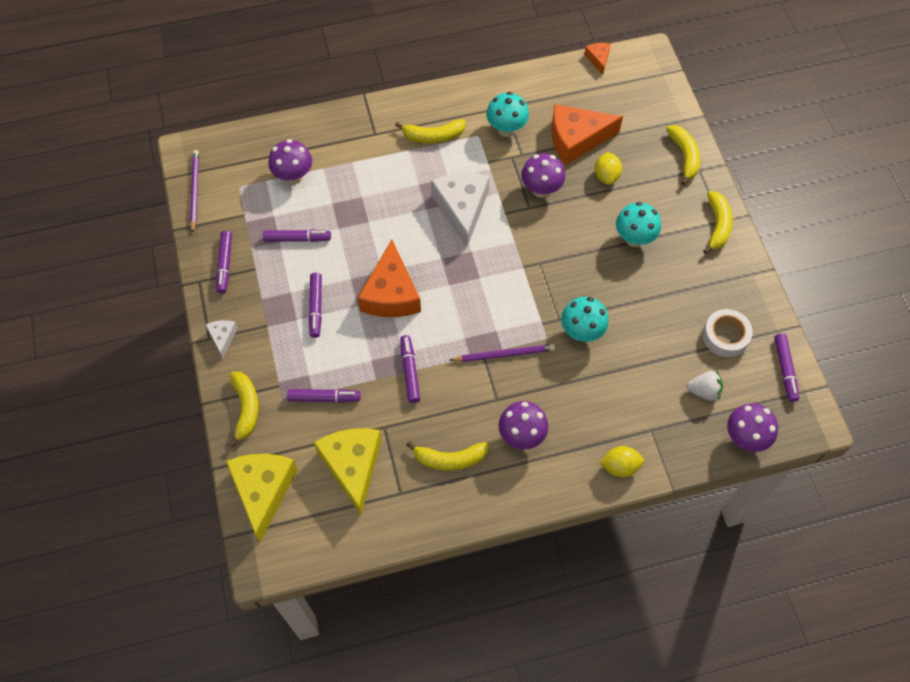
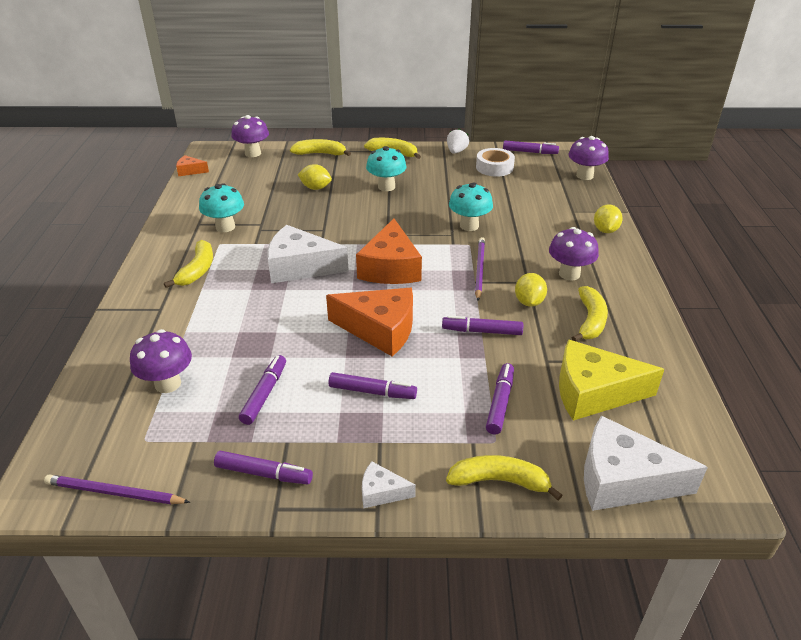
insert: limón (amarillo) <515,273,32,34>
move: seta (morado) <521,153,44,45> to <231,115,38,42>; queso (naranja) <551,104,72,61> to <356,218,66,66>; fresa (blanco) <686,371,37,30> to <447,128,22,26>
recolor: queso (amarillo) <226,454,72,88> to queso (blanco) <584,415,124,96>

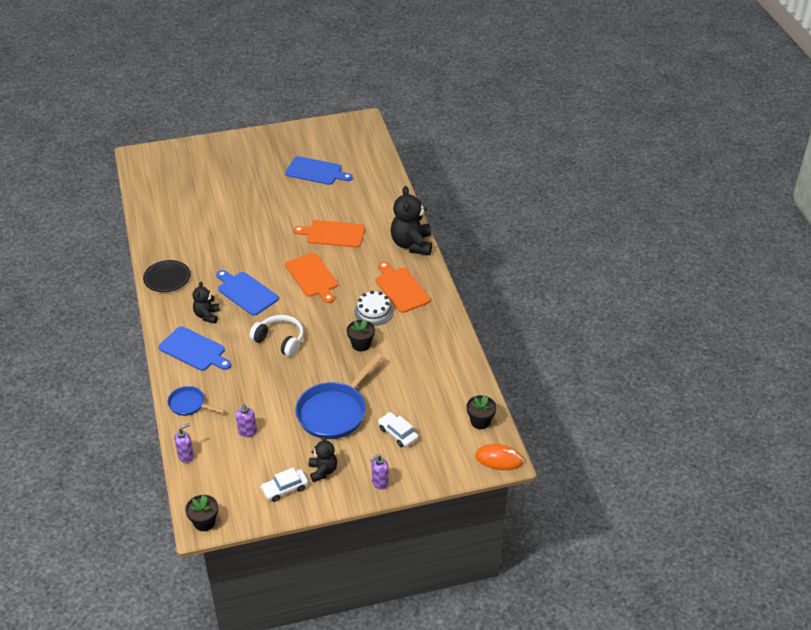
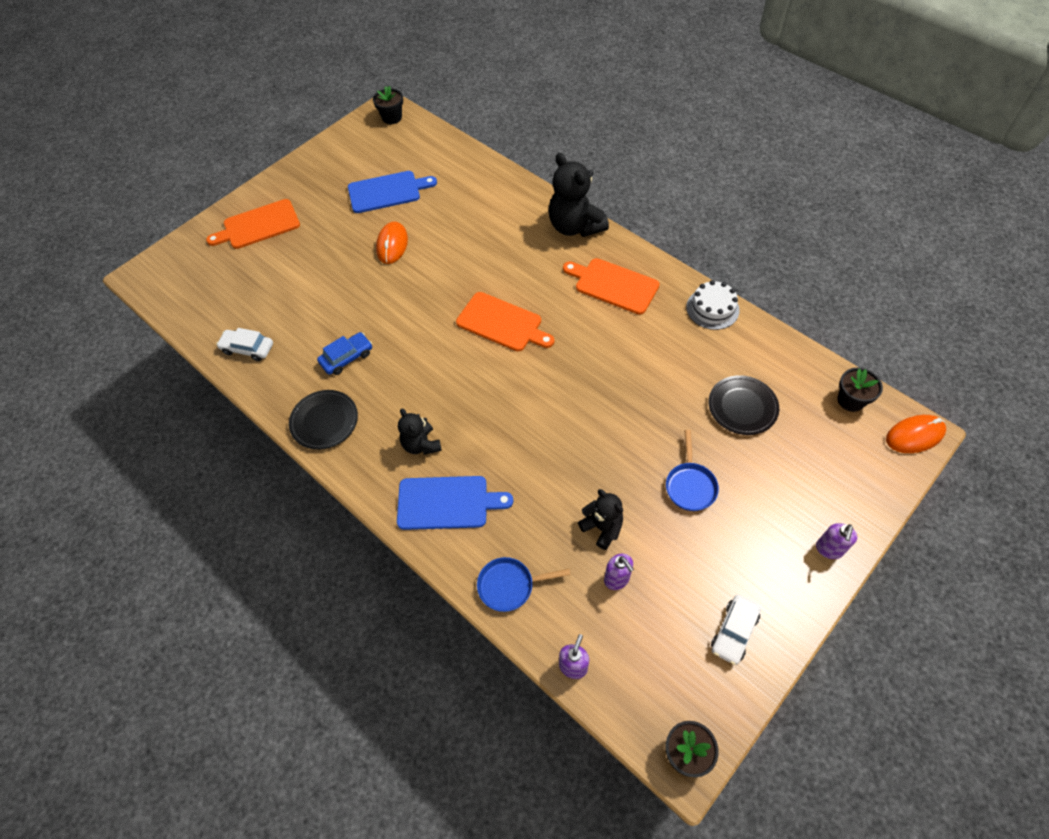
delete: tabla de cortar (azul) <216,270,63,46>; auriculares (blanco) <249,315,55,42>
insert: coche (azul) <317,332,55,43>; ratón (naranja) <376,221,32,43>; plato (negro) <709,375,70,60>
move: tabla de cortar (naranja) <293,220,72,28> to <206,199,94,50>; osito (negro) <309,435,28,47> to <578,489,45,61>; maceta (negro) <347,319,28,33> to <373,86,30,38>; tarta (blanco) <354,291,40,35> to <686,280,54,50>; coche (blanco) <378,412,40,35> to <216,328,57,33>
resize: sartén (azul) <295,353,88,86> = <666,430,53,81> x0.53

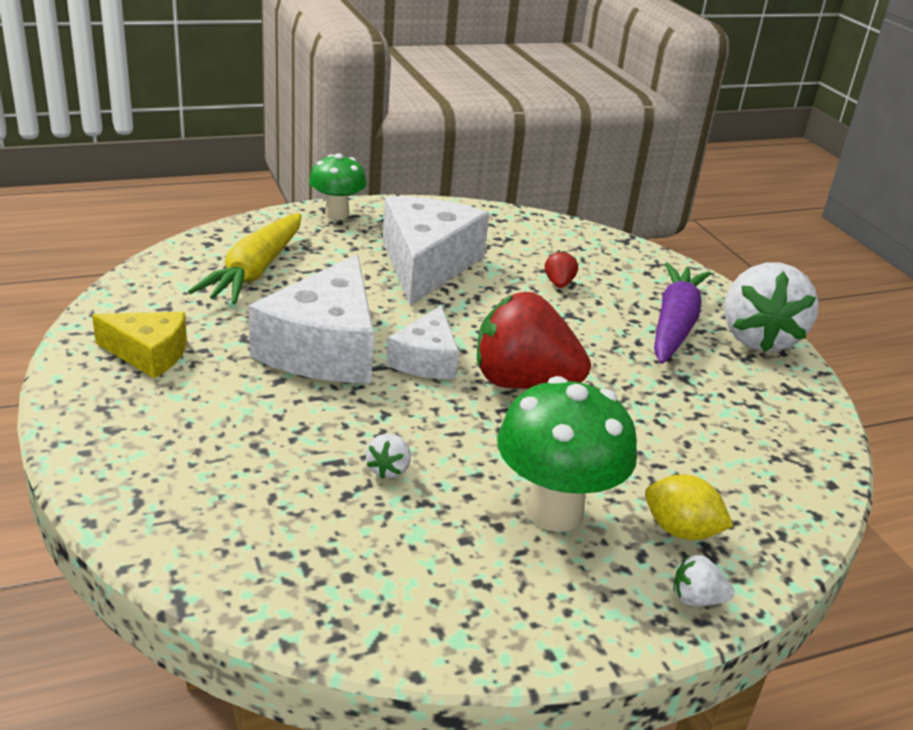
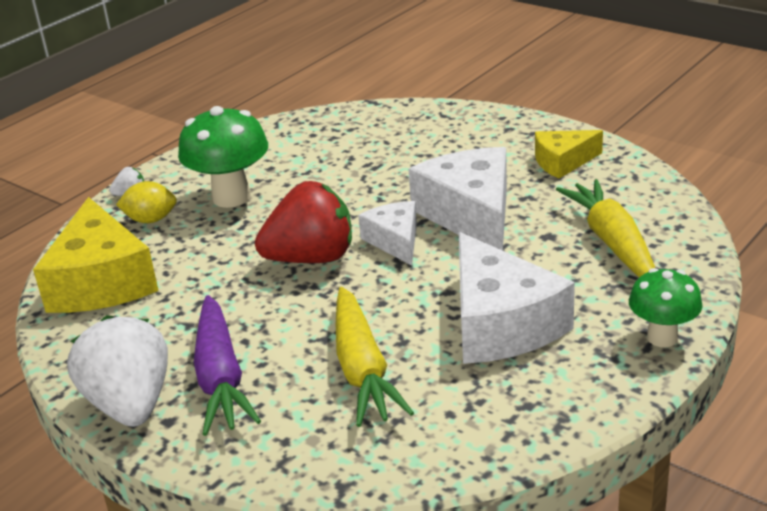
delete: fresa (blanco) <366,434,45,45>
insert: queso (amarillo) <33,197,126,116>
replace: fresa (rojo) <545,251,33,37> to zanahoria (amarillo) <336,287,78,140>

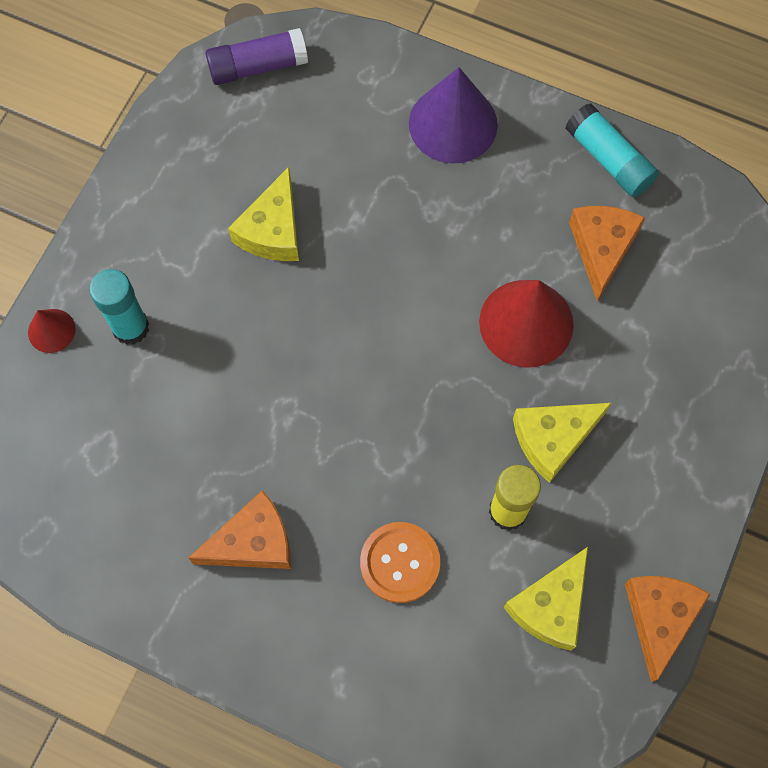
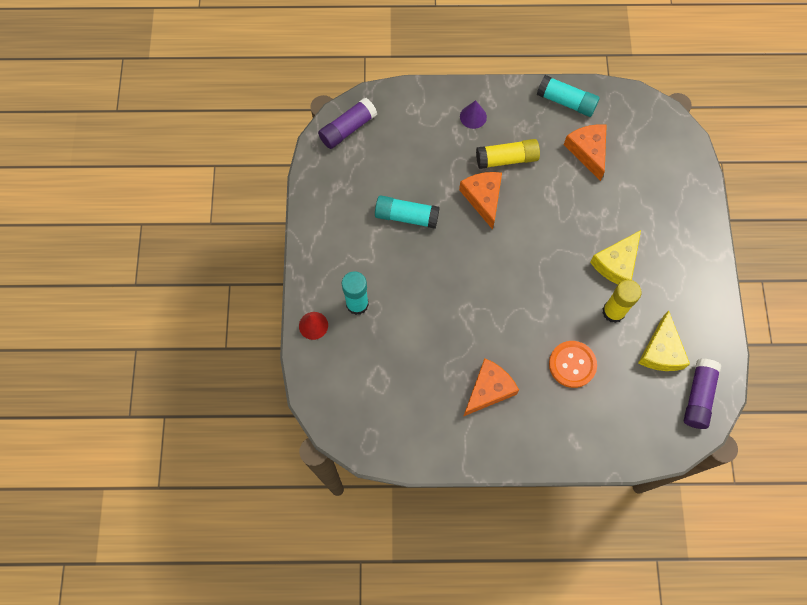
delete: cono (rojo) <479,280,95,88>
insert: barra de pegamento (amarillo) <476,139,64,30>; barra de pegamento (morado) <684,359,37,70>
move: queso (naranja) <625,576,86,106> to <459,172,43,58>
replace: queso (amarillo) <228,167,71,94> to barra de pegamento (turquesa) <375,196,65,33>
resize: cono (morado) <409,67,89,97> = <460,100,27,29> x0.50

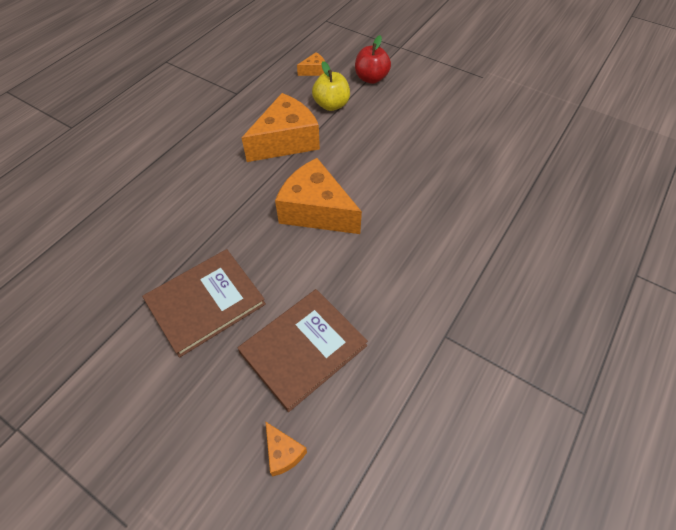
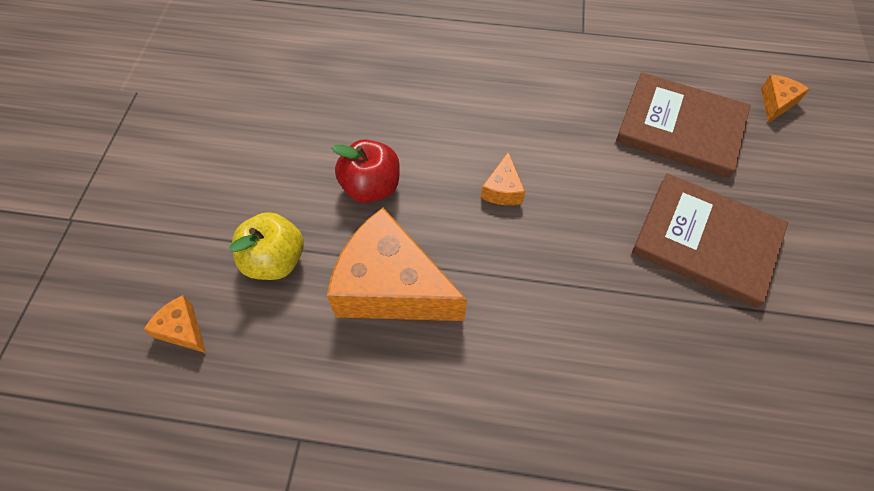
move: manzana (rojo) <355,35,36,49> to <332,139,68,64>
resize: queso (naranja) <275,158,87,76> = <481,152,44,53> x0.44

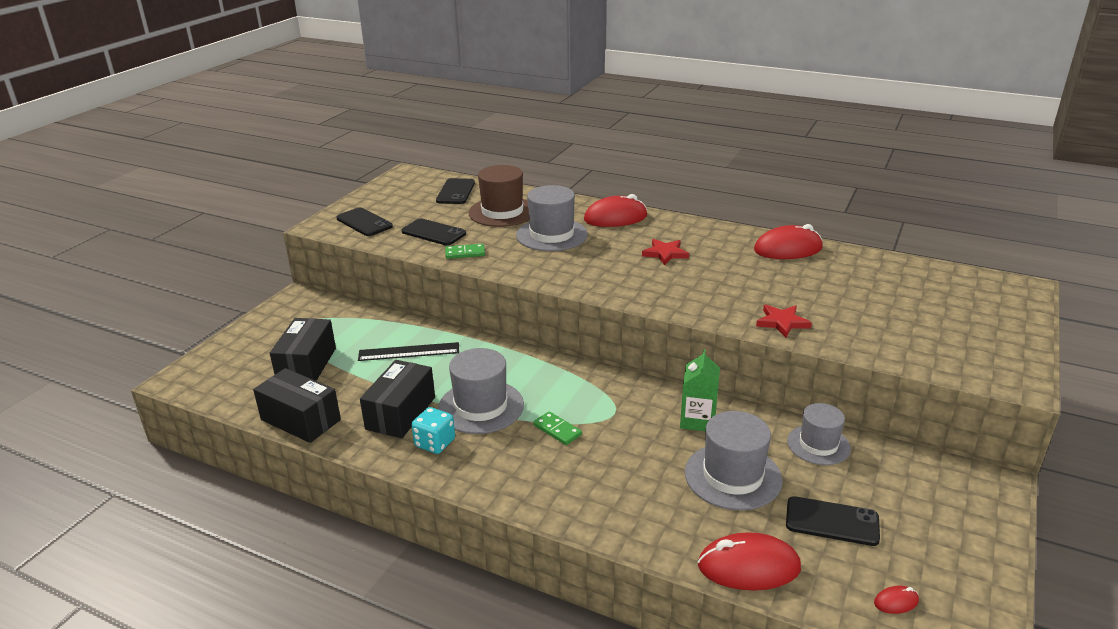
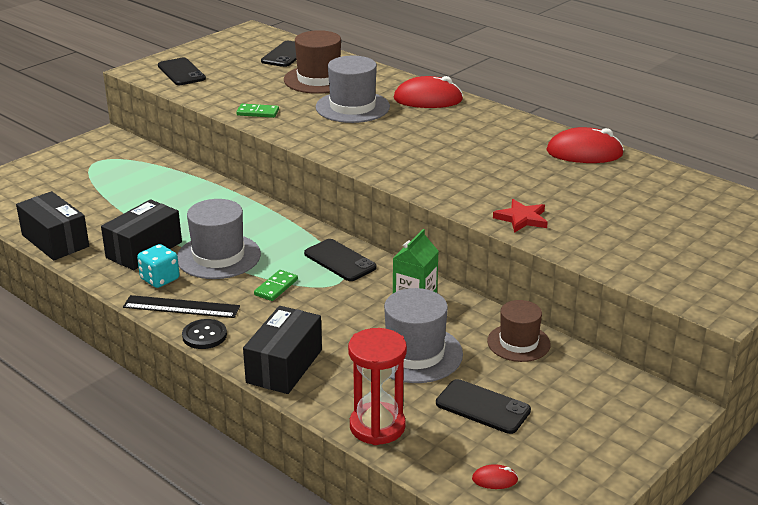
delete: estrella (rojo) <642,239,47,26>
insert: botón (negro) <182,319,45,30>
move: caja (negro) <270,318,66,63> to <243,306,79,88>; regla (negro) <358,342,101,19> to <123,295,117,23>; móvil (negro) <402,218,64,27> to <304,239,73,42>
replace: ratón (rojo) <698,532,103,58> to reloj de arena (rojo) <348,328,59,117>
recolor: sombrero (gris) <787,403,64,62> to sombrero (marrón) <487,300,64,62>
rotate: ficha de dominó (verde) <533,411,49,34> = <254,270,44,31> 60 degrees clockwise

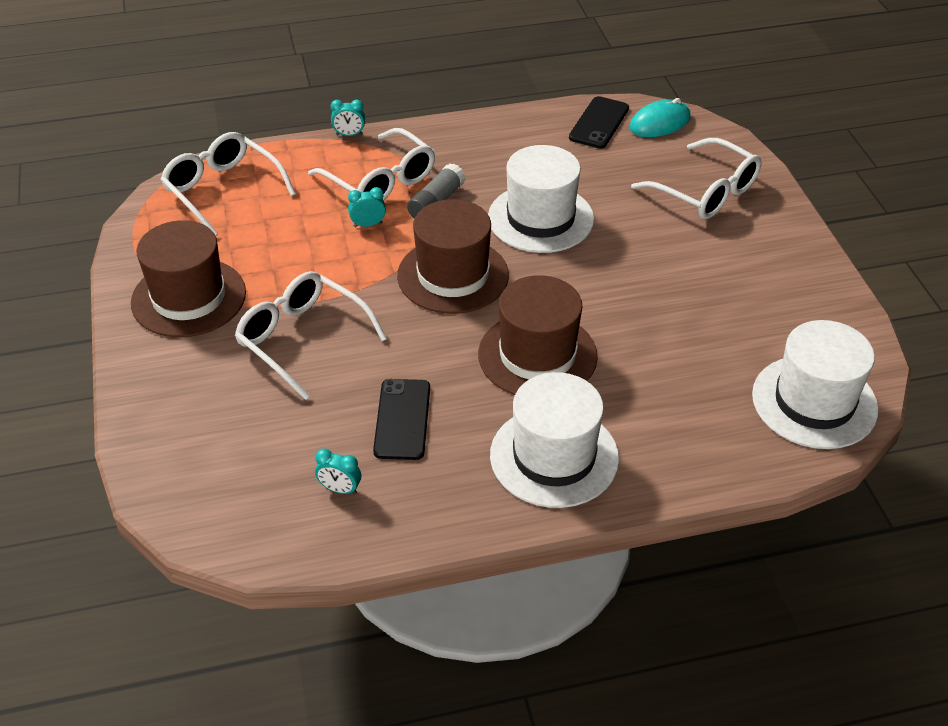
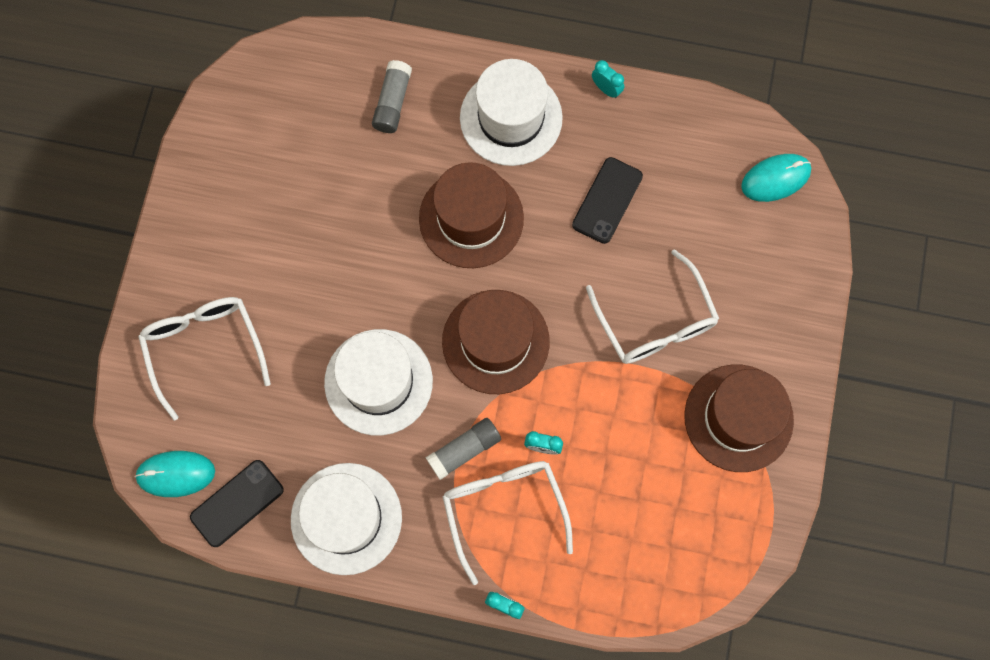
delete: gafas (blanco) <160,132,136,104>
insert: barra de pegamento (gris) <372,60,40,73>; ratón (turquesa) <741,154,70,48>
move: despertador (turquesa) <315,448,46,46> to <592,60,32,38>; sombrero (blanco) <752,320,127,129> to <291,463,111,112>

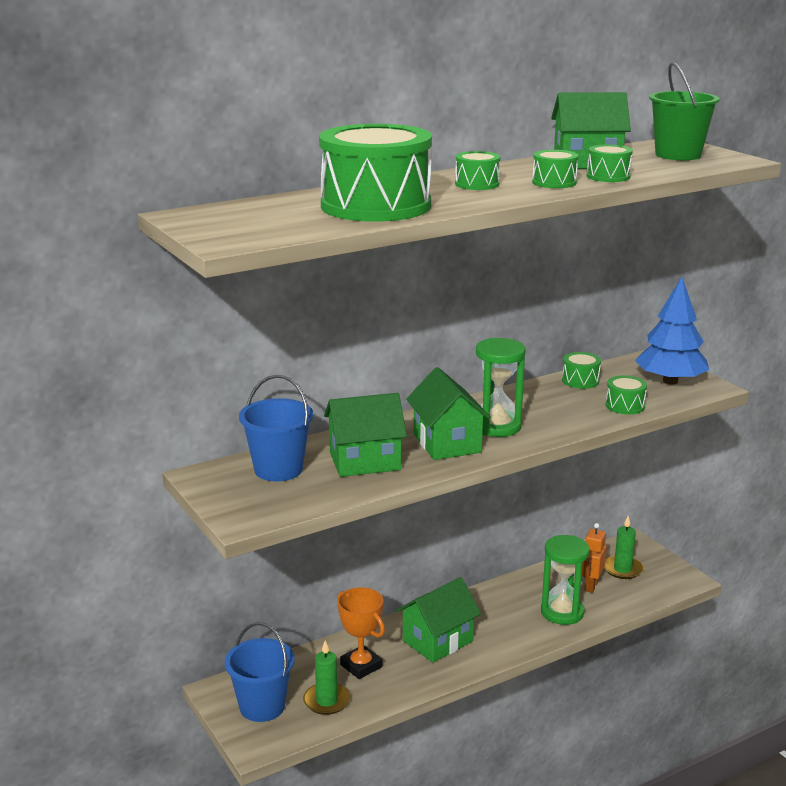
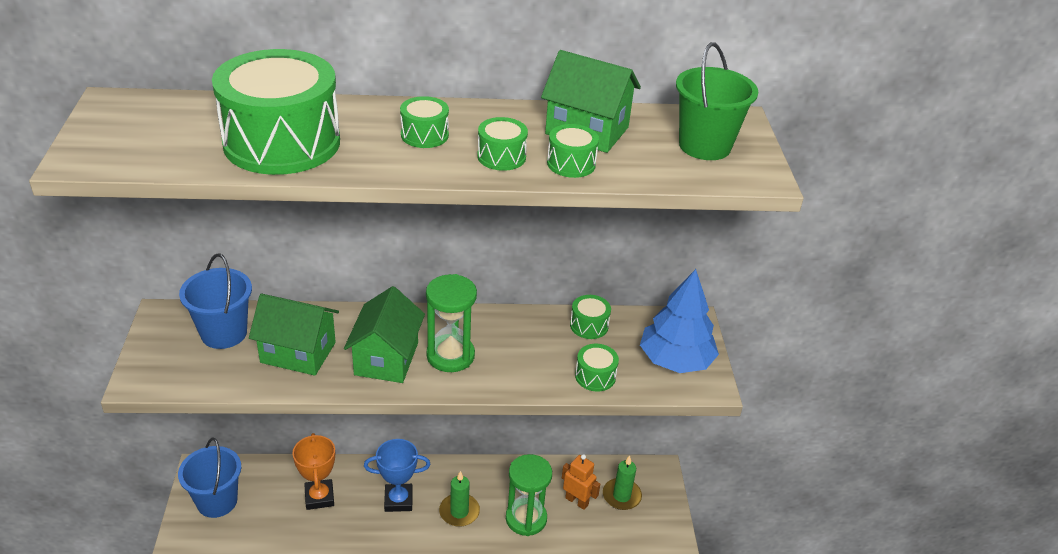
move: vela (verde) <303,640,47,75> to <439,471,41,56>
replace: casa (verde) <396,577,85,86> to trofeo (azul) <364,439,67,73>
rotate: robot (naranja) <582,523,25,70> = <562,454,38,56> 75 degrees clockwise

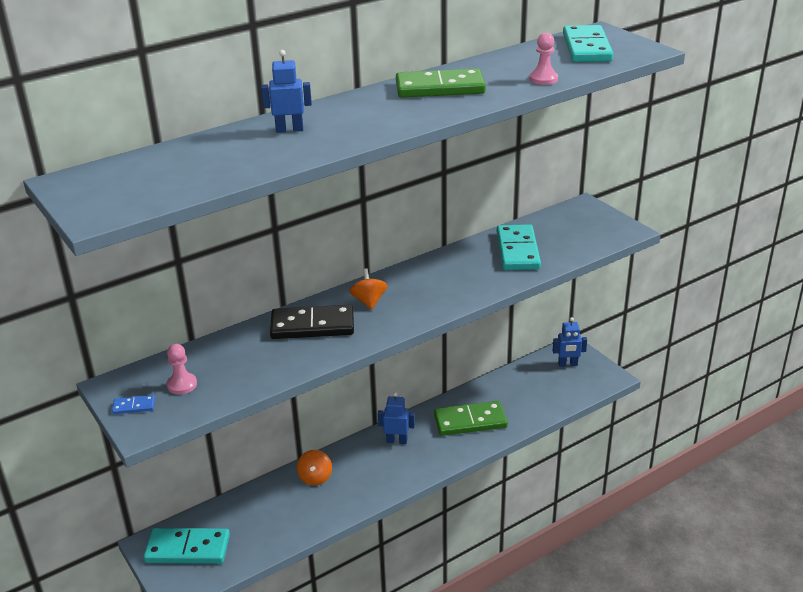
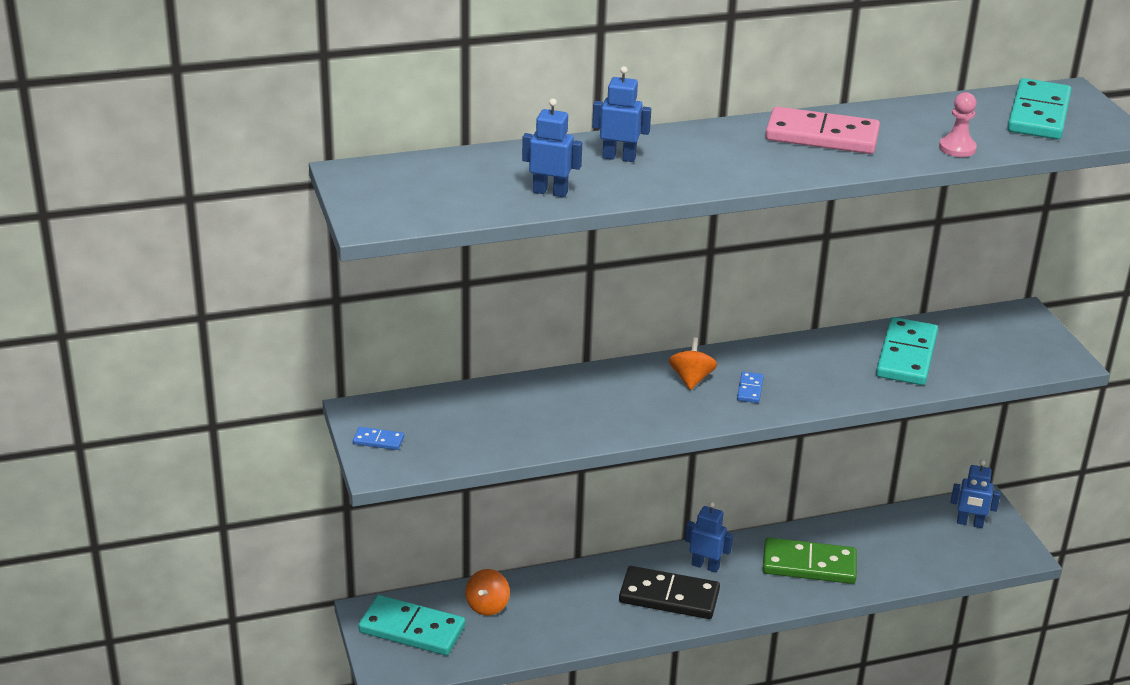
delete: peón (rosa) <167,344,30,50>
insert: robot (azul) <522,99,60,98>; ficha de dominó (azul) <737,372,27,31>
move: ficha de dominó (negro) <270,305,84,34> to <619,566,101,53>; peonza (naranja) <297,450,35,36> to <465,569,45,47>
recolor: ficha de dominó (verde) <396,68,90,30> to ficha de dominó (rosa) <765,107,115,47>

